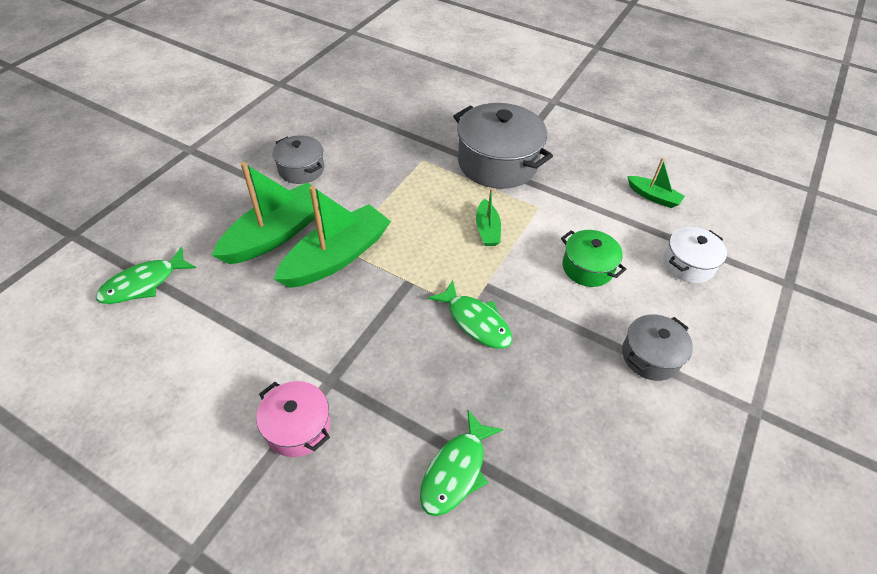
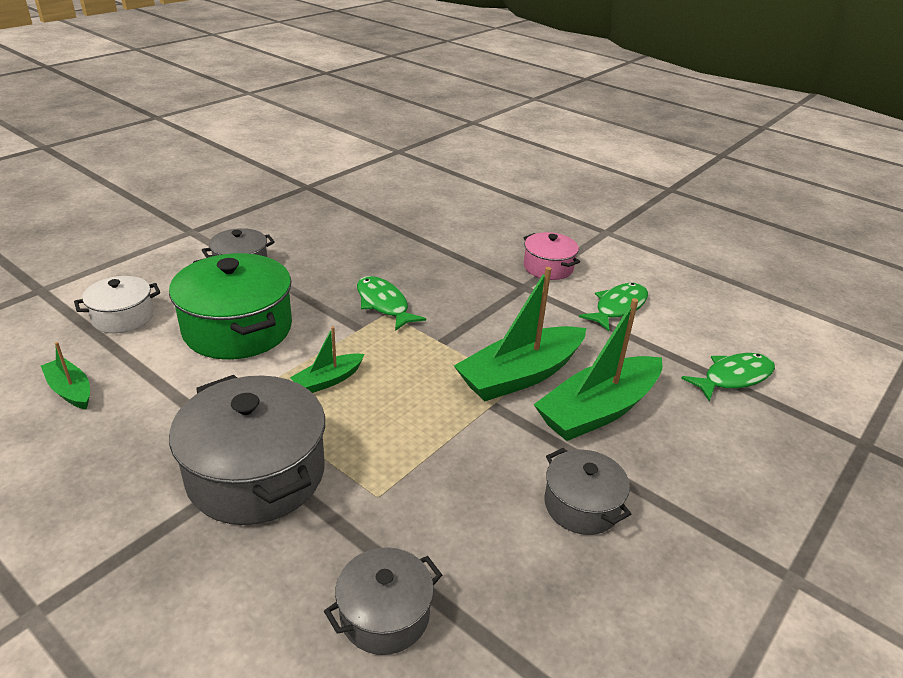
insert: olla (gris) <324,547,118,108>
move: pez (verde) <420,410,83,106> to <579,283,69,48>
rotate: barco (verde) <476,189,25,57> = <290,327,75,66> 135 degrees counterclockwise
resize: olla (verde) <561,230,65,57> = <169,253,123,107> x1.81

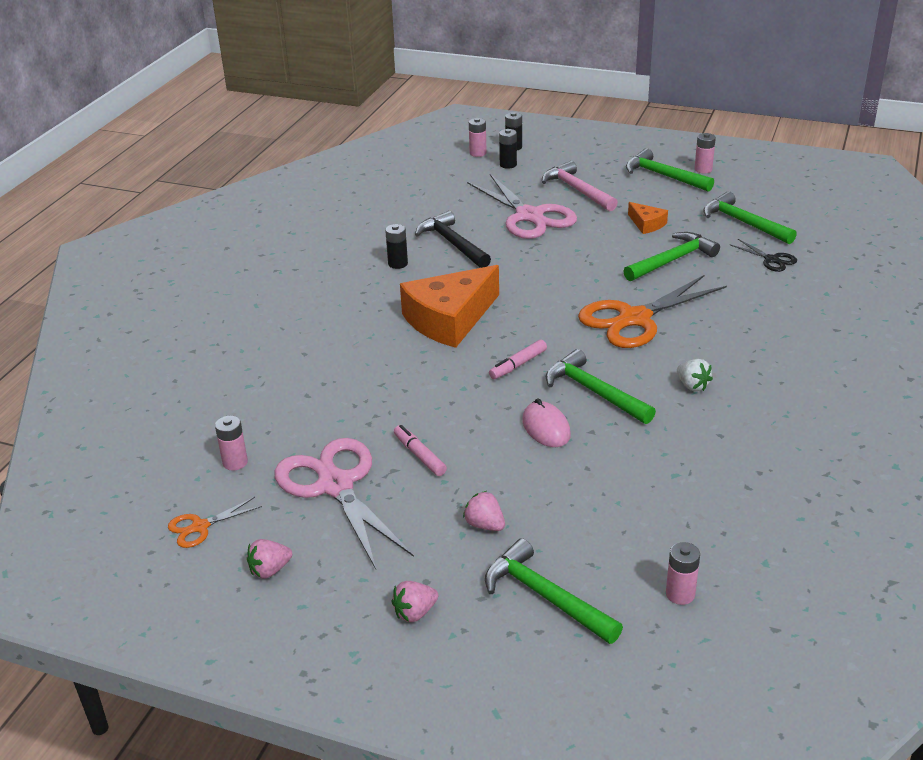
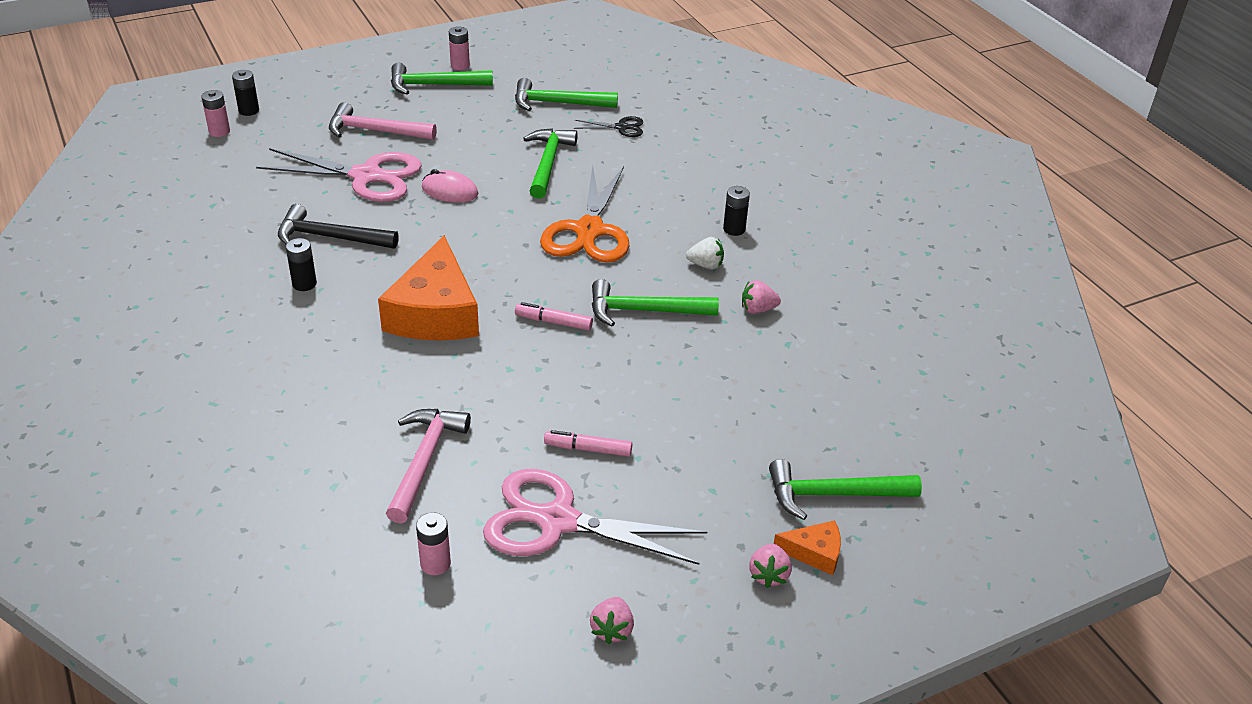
delete: tijeras (naranja) <168,497,94,51>; pila (rosa) <666,542,34,63>
insert: martillo (rosa) <386,409,85,114>
move: fresa (rosa) <463,491,42,40> to <742,280,39,34>; pila (negro) <499,129,18,40> to <723,186,27,50>; ratón (rosa) <522,398,49,49> to <422,169,57,34>; queso (naranja) <628,202,40,32> to <774,520,67,55>
rotate: rotulador (rosa) <489,340,58,39> = <515,302,78,28> 105 degrees clockwise

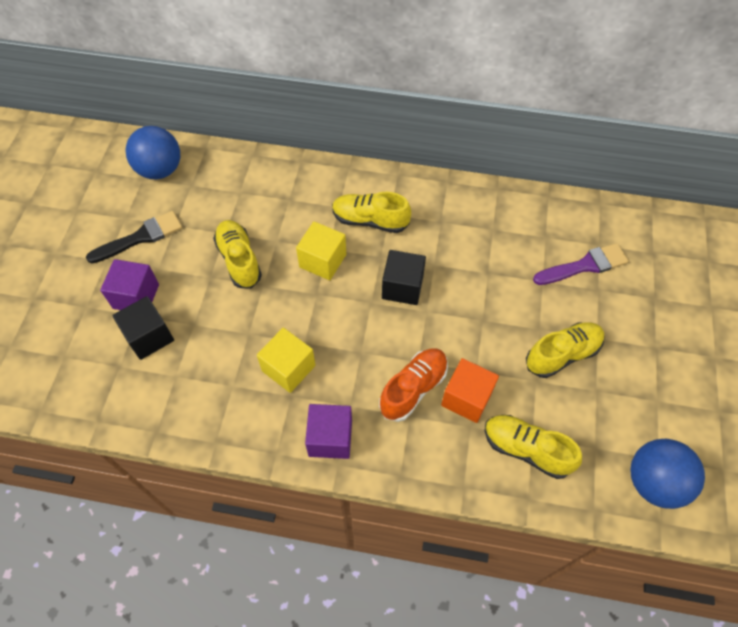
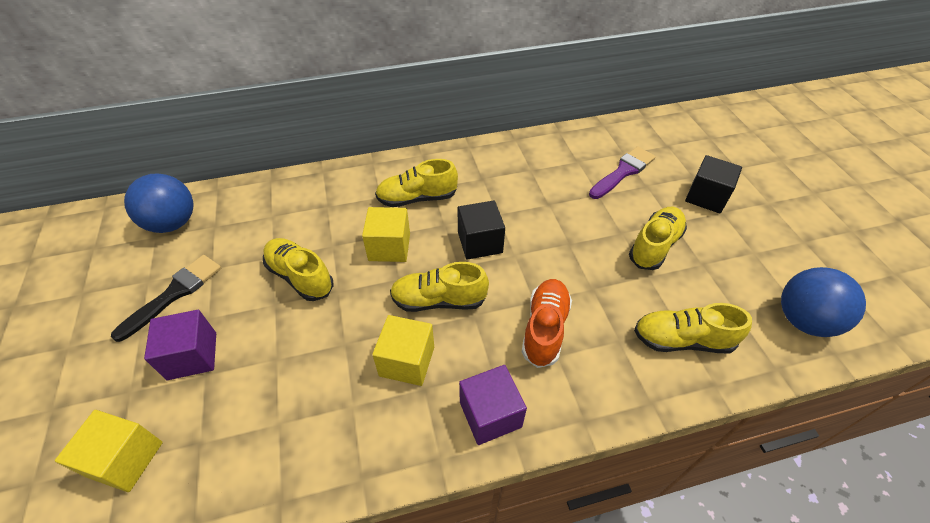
delete: cubo (naranja) <441,358,58,65>
insert: cubo (amarillo) <55,410,108,82>; zapato (amarillo) <390,262,99,50>
move: cubo (negro) <112,296,62,64> to <685,155,57,59>

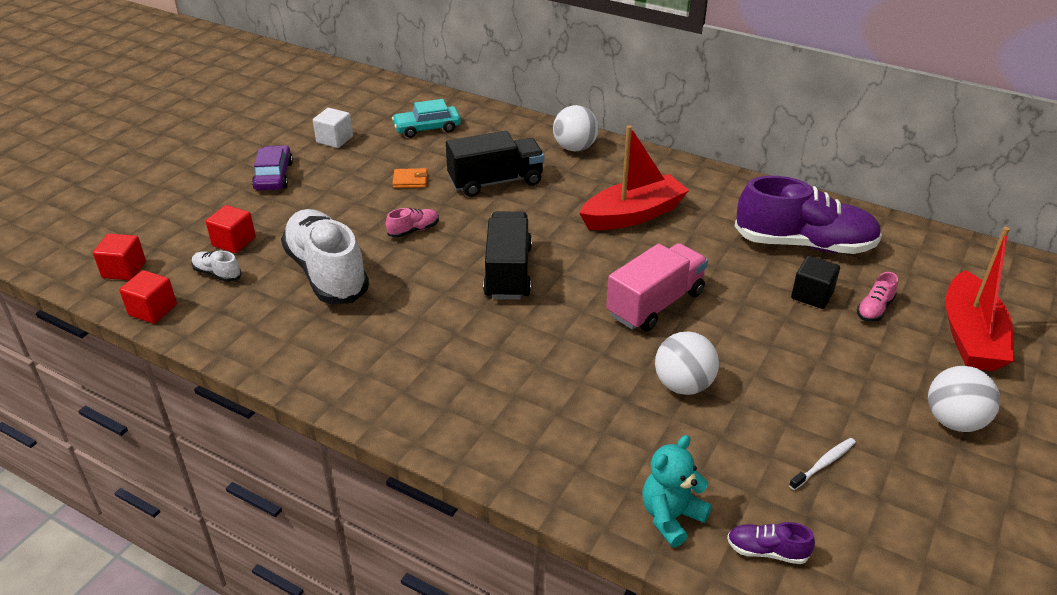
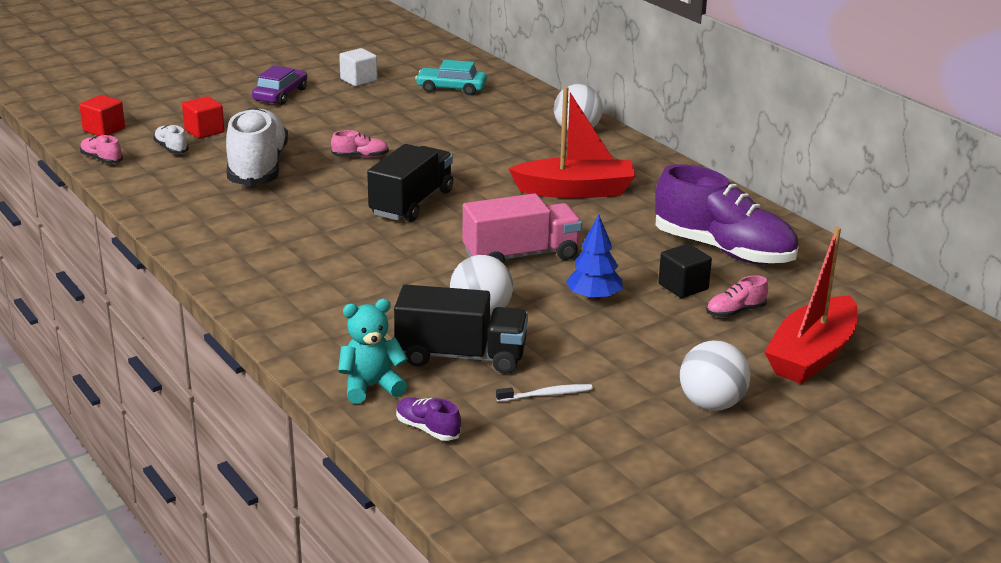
delete: cartera (naranja) <393,168,35,20>
insert: árbol (azul) <566,215,57,86>
move: camión (negro) <446,131,98,66> to <394,284,134,90>
replace: cubo (rojo) <119,270,58,54> to zapato (rosa) <80,135,43,29>

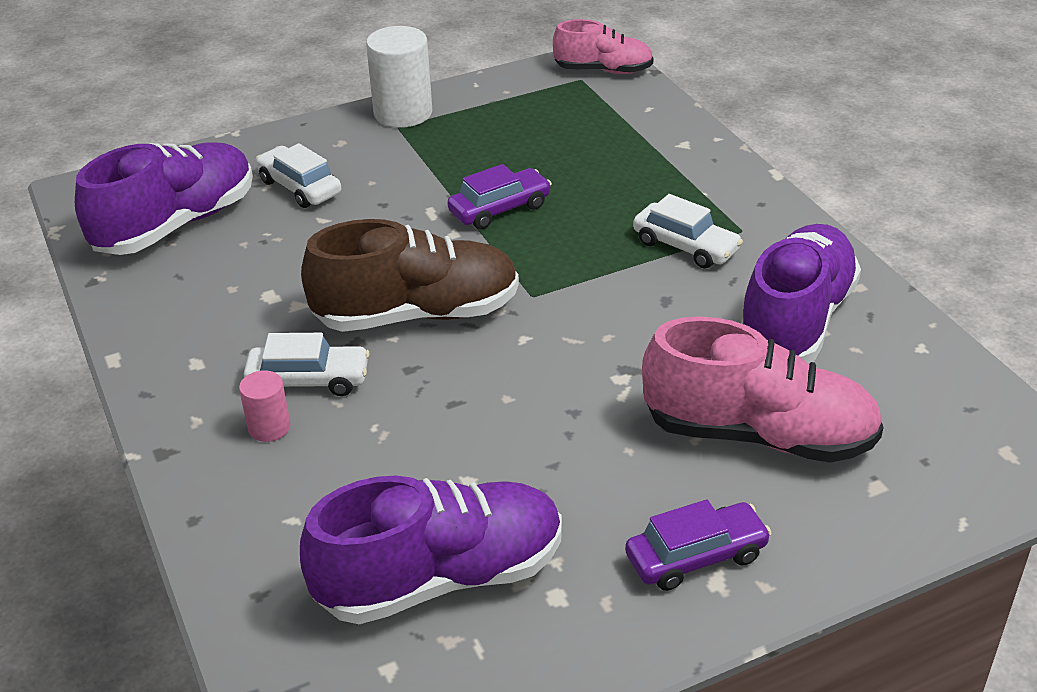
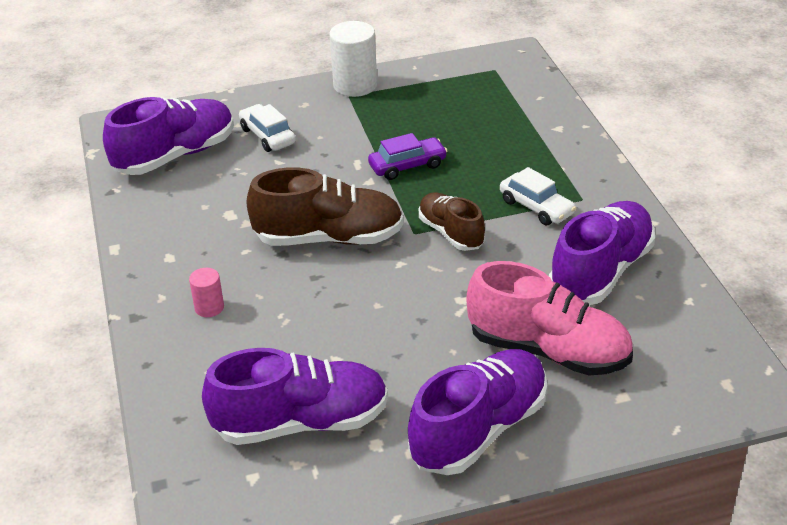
delete: coche (blanco) <243,333,127,63>; zapato (rosa) <553,19,101,55>
insert: zapato (marrón) <419,192,66,59>
replace: coche (morado) <625,499,146,92> to zapato (morado) <408,349,139,126>

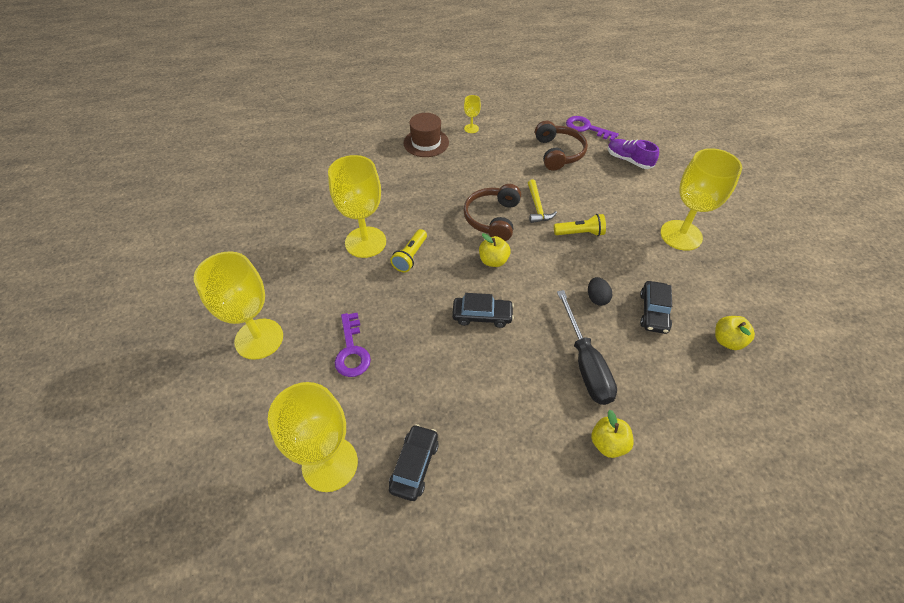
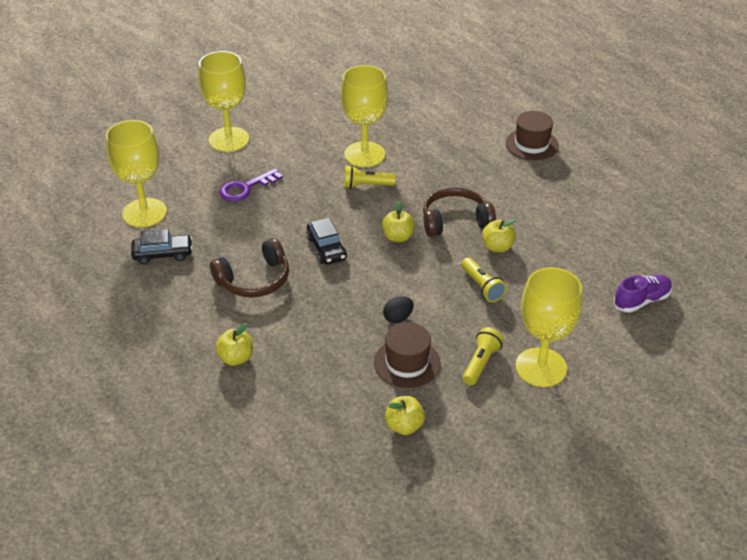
delete: copa (amarillo) <464,95,17,38>; destornillador (negro) <557,290,60,115>; llave (morado) <566,116,53,25>
insert: lámpara de mano (amarillo) <463,327,41,58>
move: auriculares (marrón) <535,121,53,50> to <210,238,79,60>
replace: martillo (amarillo) <528,179,29,44> to manzana (amarillo) <482,219,34,33>; coche (negro) <640,281,32,53> to sombrero (marrón) <374,322,67,66>
rotate: zapato (morado) <608,139,51,30> = <614,275,58,37> 45 degrees clockwise

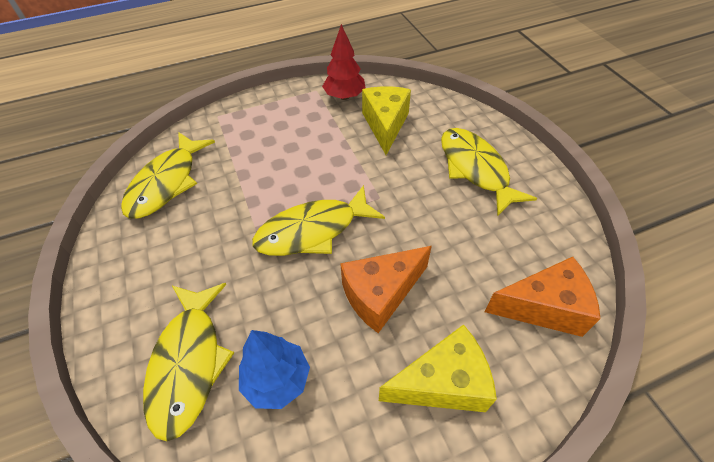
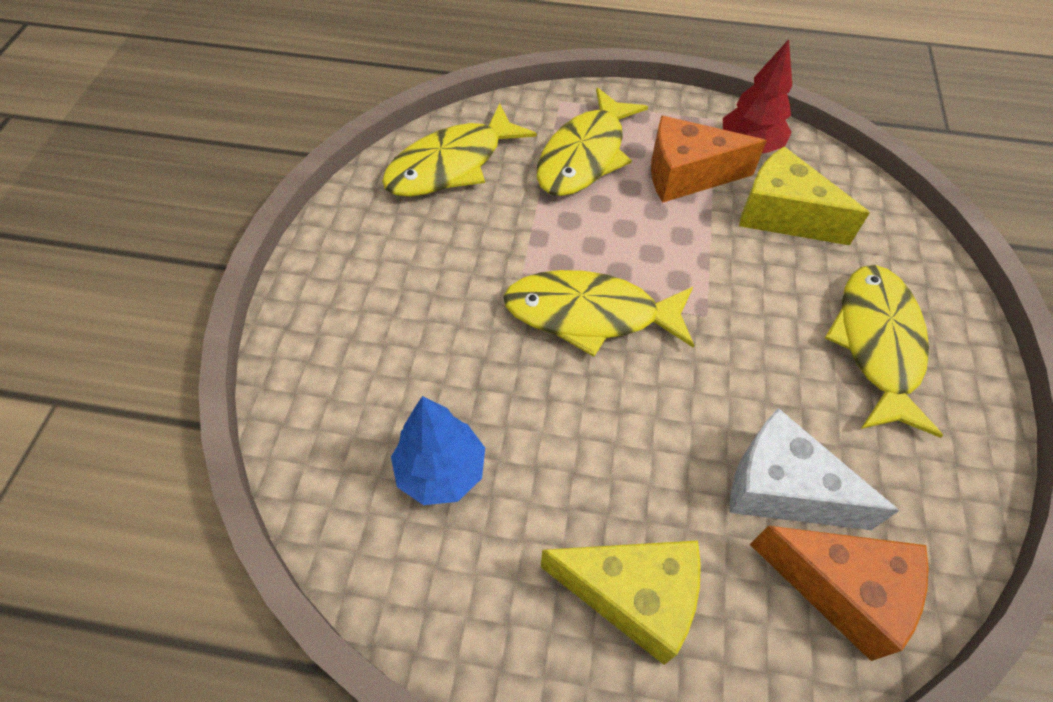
insert: queso (blanco) <730,408,170,122>
move: pez (amarillo) <143,283,91,158> to <537,87,111,109>; queso (naranja) <340,246,92,87> to <651,115,115,88>
rotate: queso (amarillo) <362,86,49,69> = <739,146,131,99> 90 degrees counterclockwise

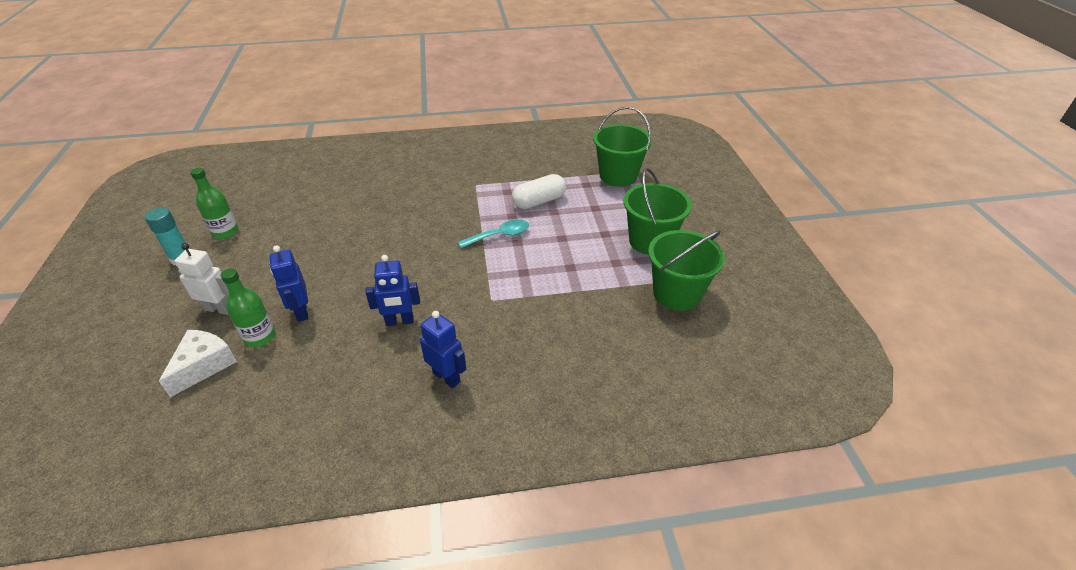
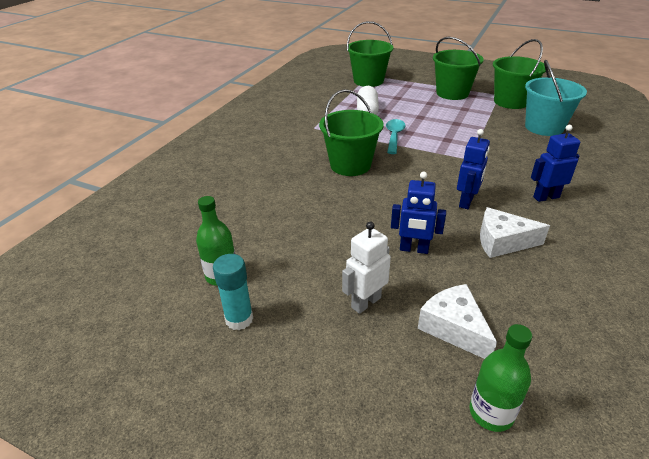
insert: balde (verde) <319,89,65,87>; queso (blanco) <480,207,70,51>; balde (turquesa) <525,60,62,76>
move: botella (verde) <220,268,55,79> to <470,324,62,108>

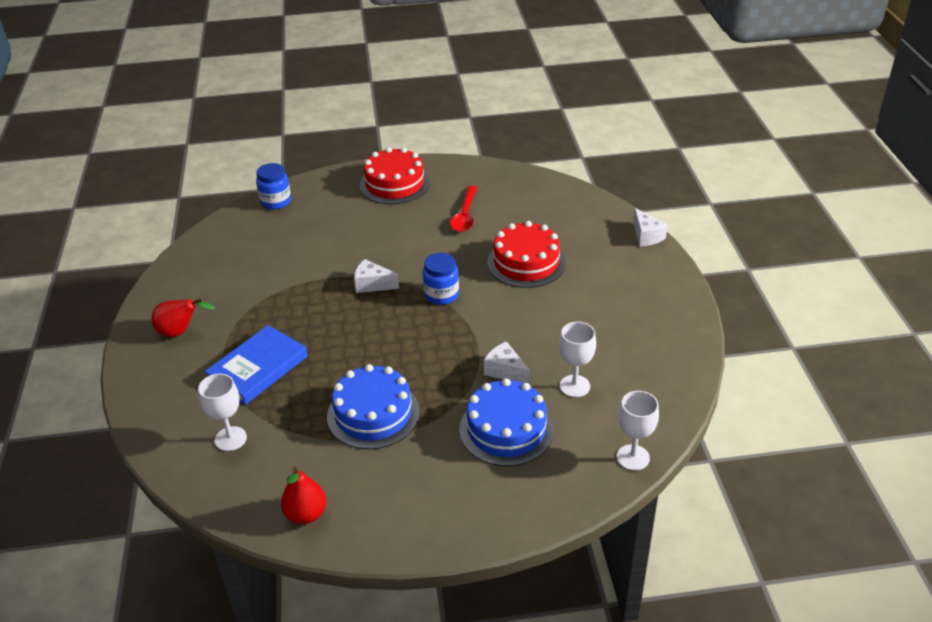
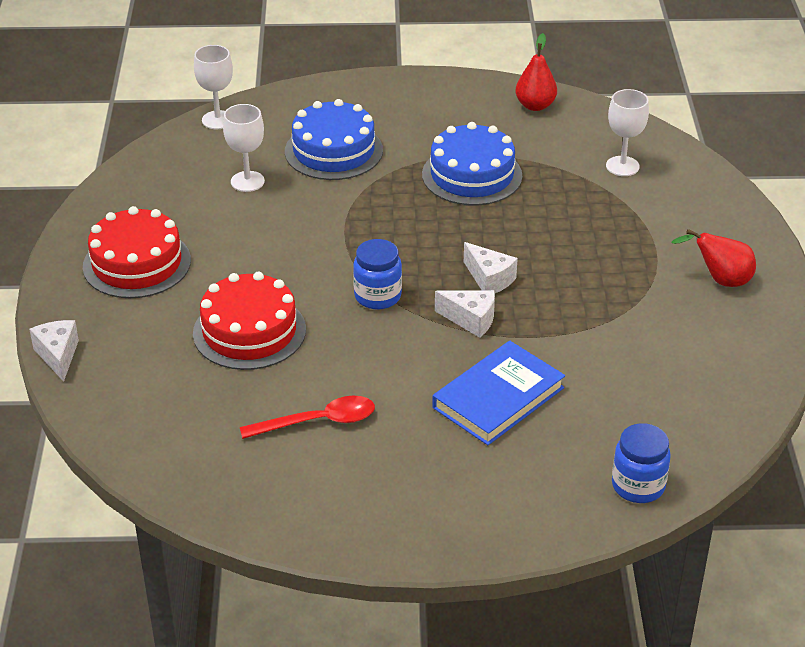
move: libro (azul) <205,325,103,80> to <432,341,133,104>; tarta (rojo) <360,147,70,57> to <83,206,108,92>; queso (blanco) <484,341,46,44> to <464,242,54,51>
rotate: cuchara (rojo) <450,185,28,47> = <240,396,135,43> 60 degrees clockwise

